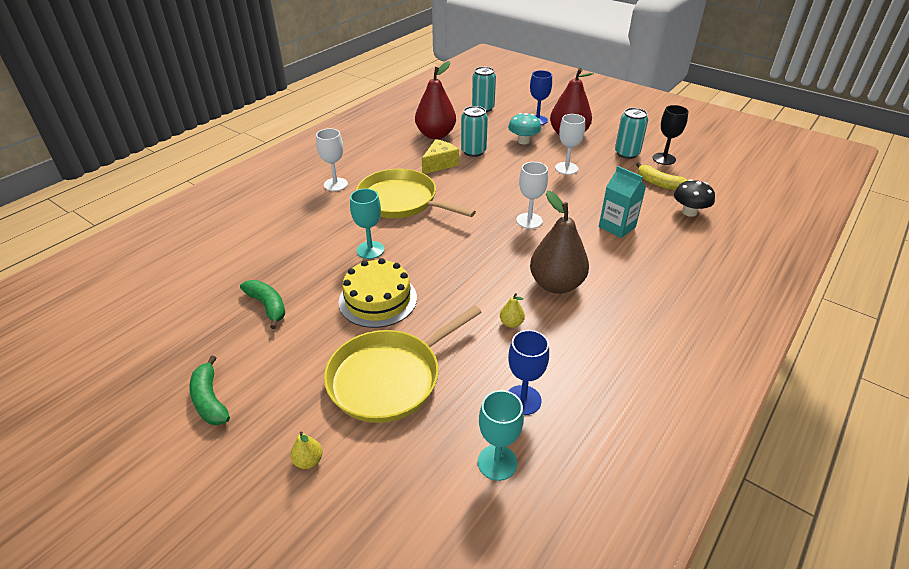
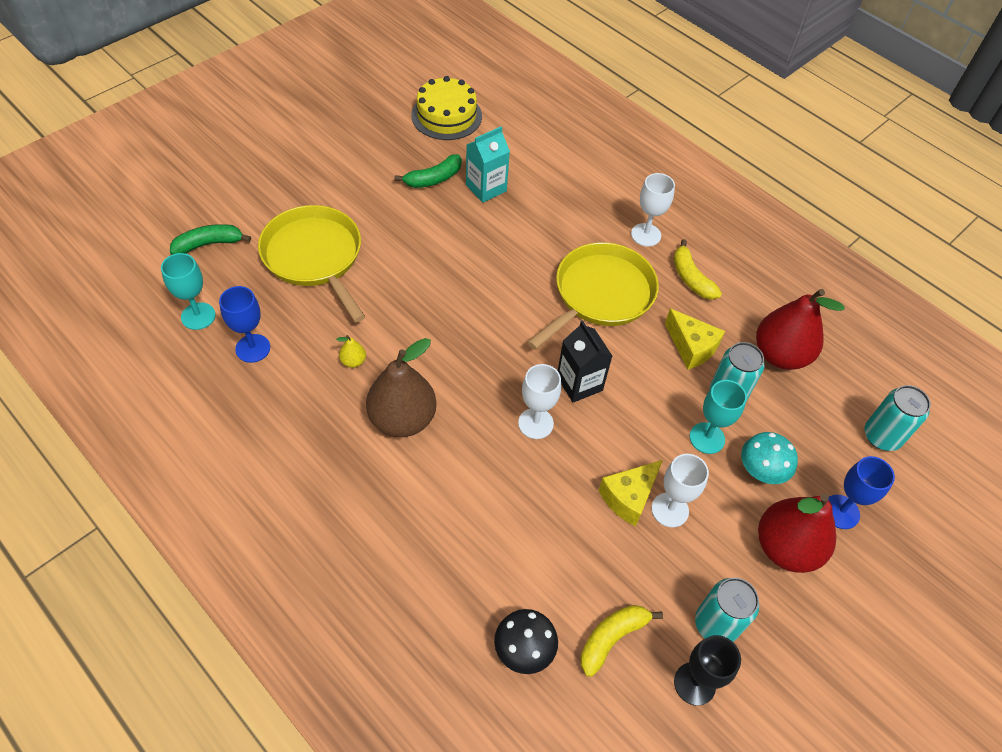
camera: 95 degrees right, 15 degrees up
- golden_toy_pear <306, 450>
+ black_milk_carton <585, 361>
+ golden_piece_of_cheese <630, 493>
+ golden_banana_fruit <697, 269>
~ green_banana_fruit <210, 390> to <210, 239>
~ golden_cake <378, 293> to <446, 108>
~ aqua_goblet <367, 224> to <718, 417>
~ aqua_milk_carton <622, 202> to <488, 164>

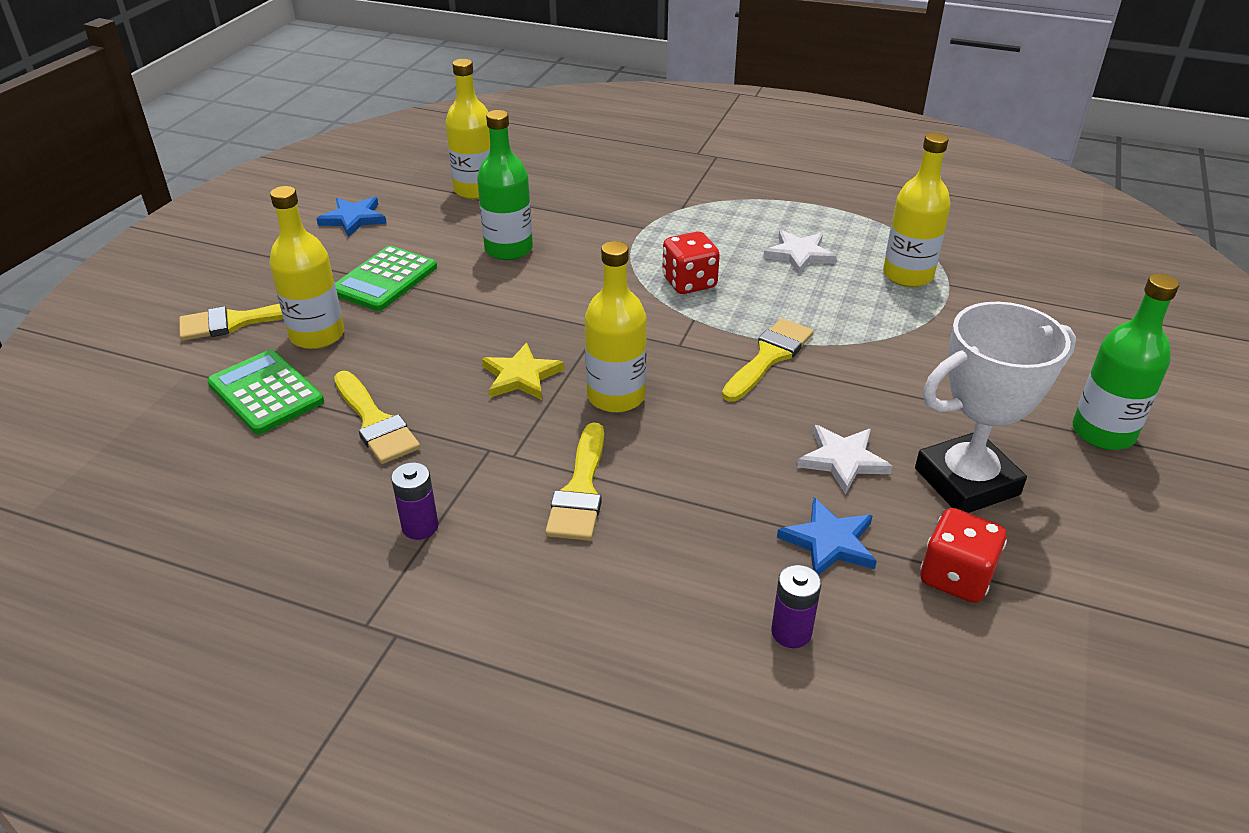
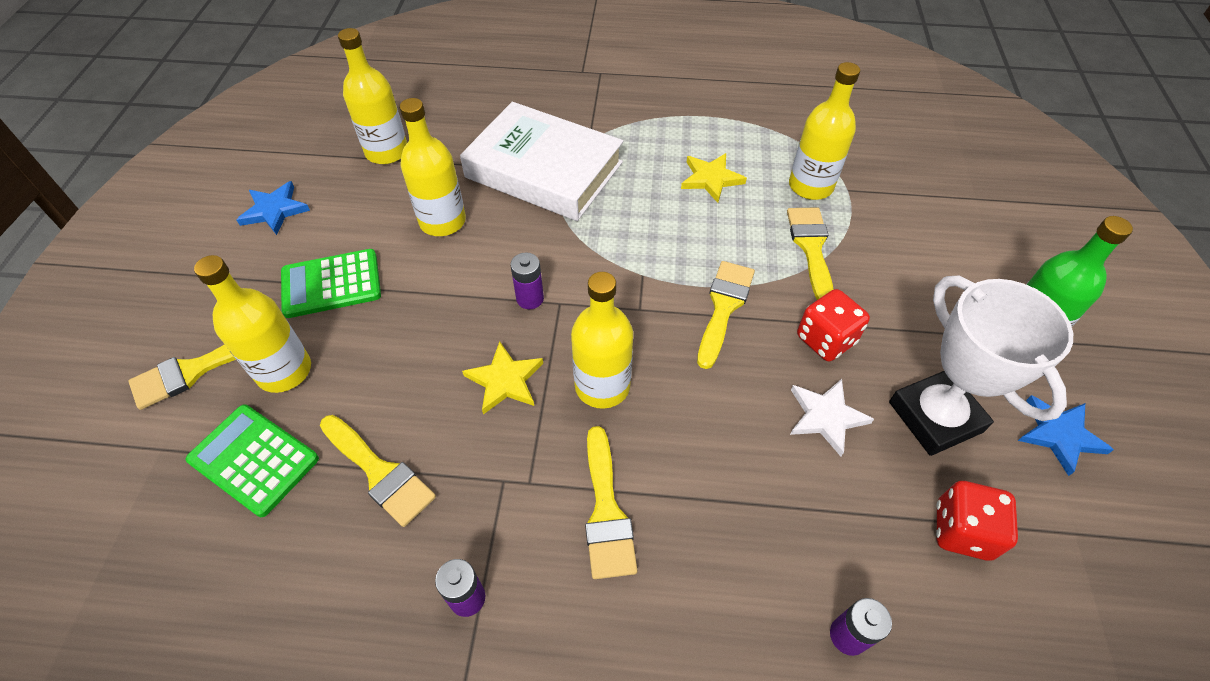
camera: 15 degrees left, 15 degrees up
+ white_hardcover <541, 161>
+ royal_purple_battery <527, 281>
+ golden_paintbrush <810, 253>
~ scarlet_die <691, 262> to <833, 325>
~ blue_star <827, 536> to <1066, 435>
~ green_flask <505, 185> to golden_flask <432, 167>
~ white_star <800, 252> to golden_star <714, 178>
~ green_calculator <386, 278> = <331, 283> 60 degrees clockwise
~ white_award_cup <995, 407> = <981, 366> 75 degrees counterclockwise

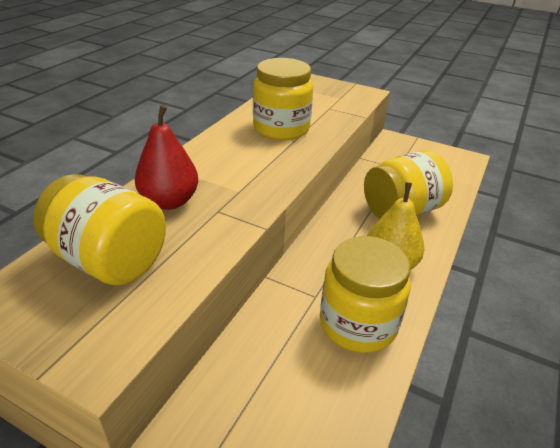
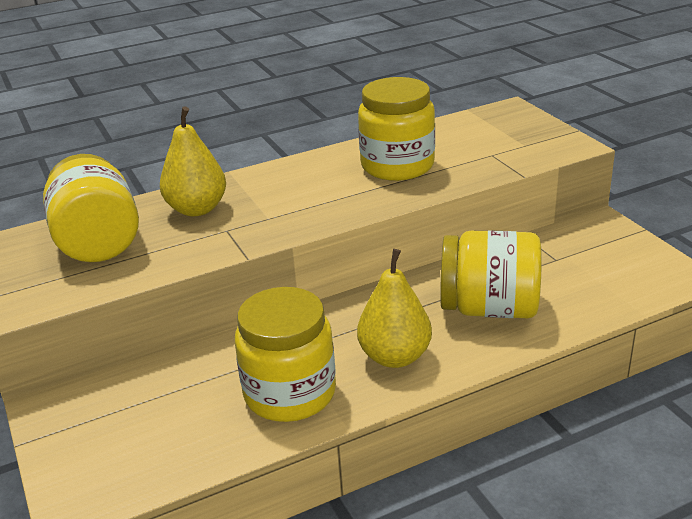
camera: 40 degrees right, 5 degrees down
~ scarlet_toy_pear <166, 157> to golden_toy_pear <193, 161>

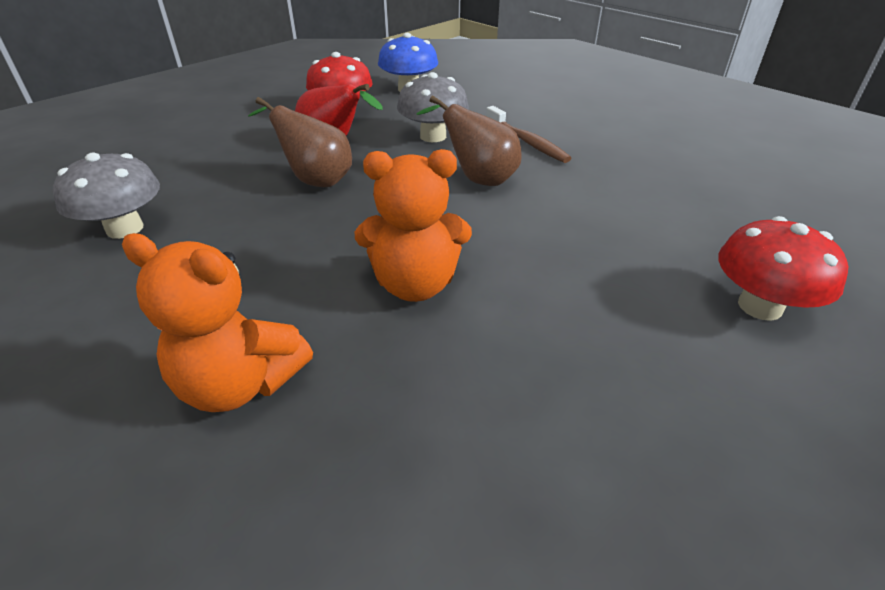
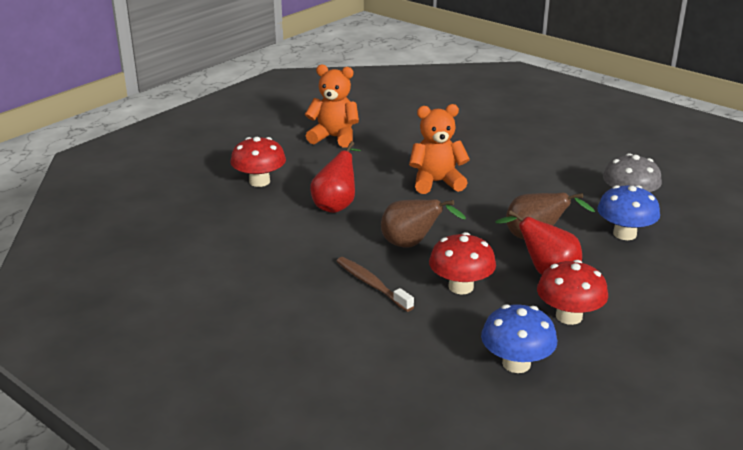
camera: 175 degrees right, 10 degrees down
+ scarlet_toy_pear <335, 177>
+ blue_toadstool <628, 212>
~ orange-coloured_teddy <217, 322> to <332, 106>
~ grey_toadstool <433, 107> to scarlet_toadstool <462, 263>

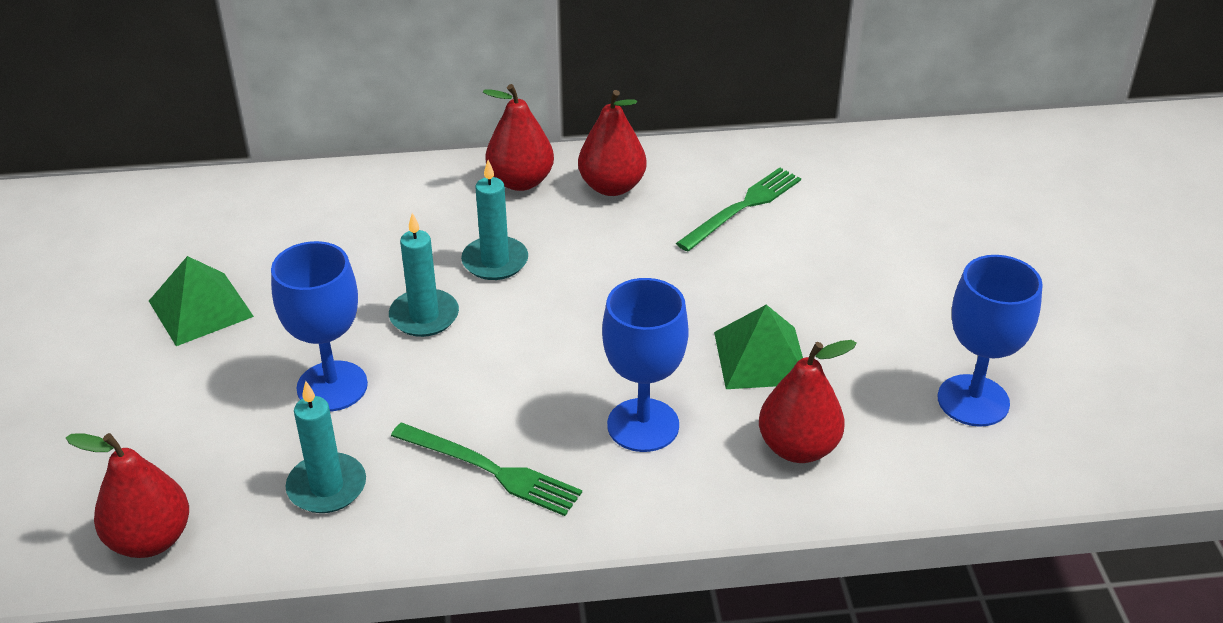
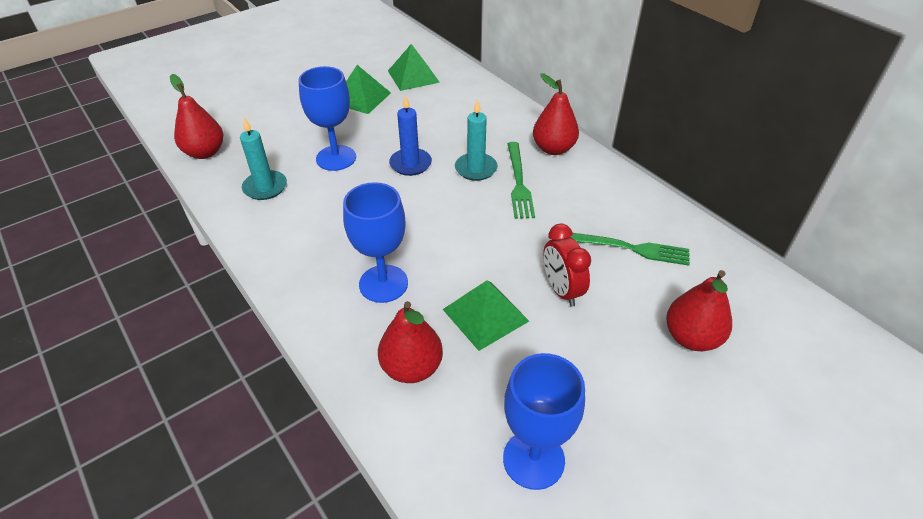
camera: 60 degrees right, 5 degrees up
+ green_pyramid_shape <414, 67>
+ scarlet_clock <567, 265>
~ green_table_fork <486, 469> to <521, 180>
~ scarlet_toy_pear <612, 143> to <699, 310>
~ aqua_pillar_candle <424, 275> to blue_pillar_candle <410, 135>

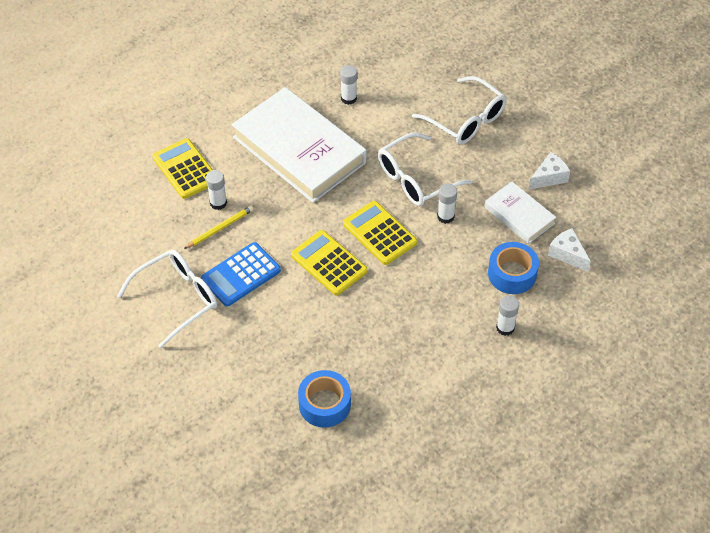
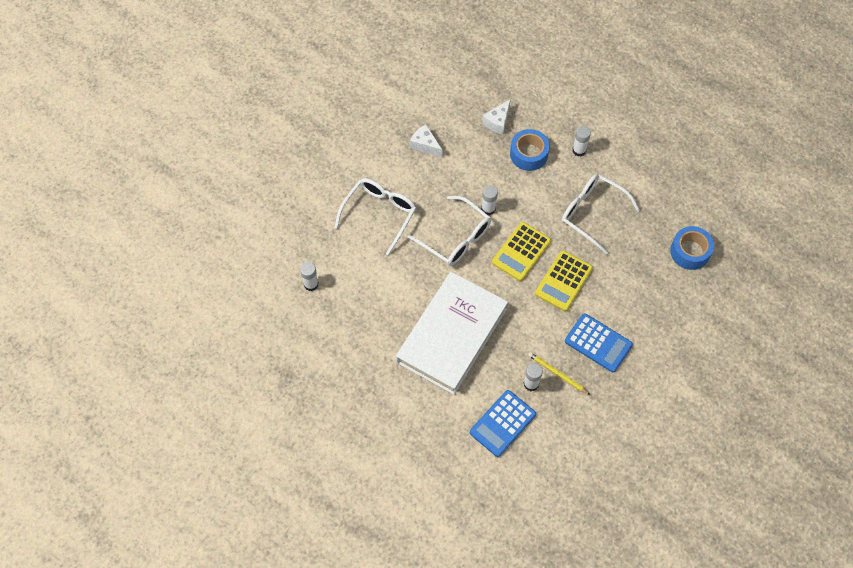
camera: 105 degrees left, 10 degrees up
- white_hardcover <520, 212>
~ white_glasses <167, 298> to <601, 214>
~ white_glue <348, 85> to <309, 276>
~ golden_calculator <182, 168> to blue_calculator <503, 423>

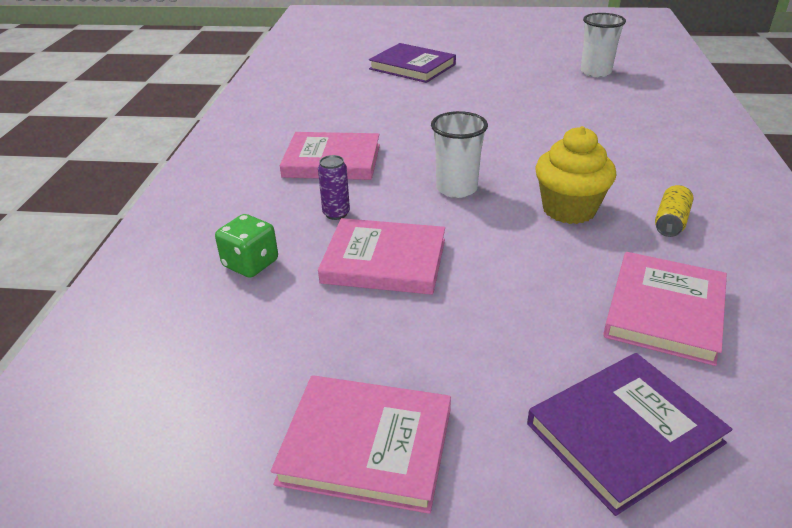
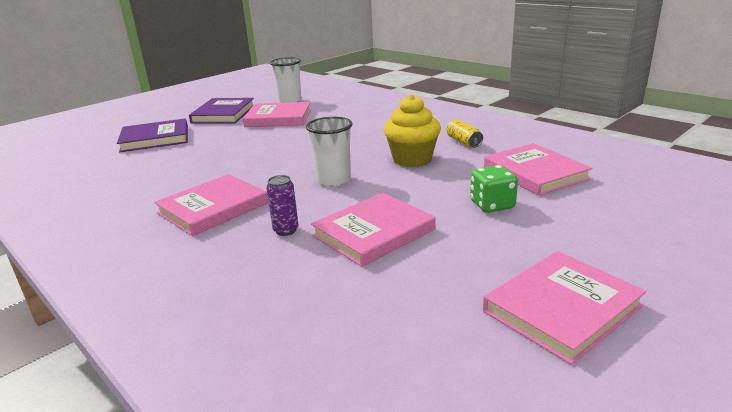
camera: 50 degrees left, 10 degrees down
+ rosy_hardcover <277, 114>
~ green_die <246, 246> to <494, 189>
~ royal_purple_hardcover <629, 434> to <221, 110>

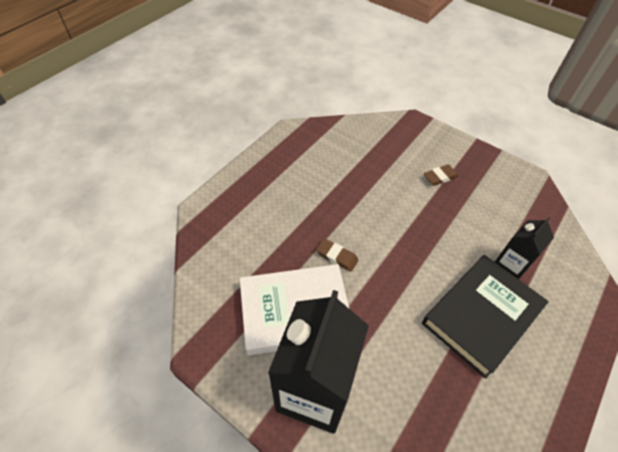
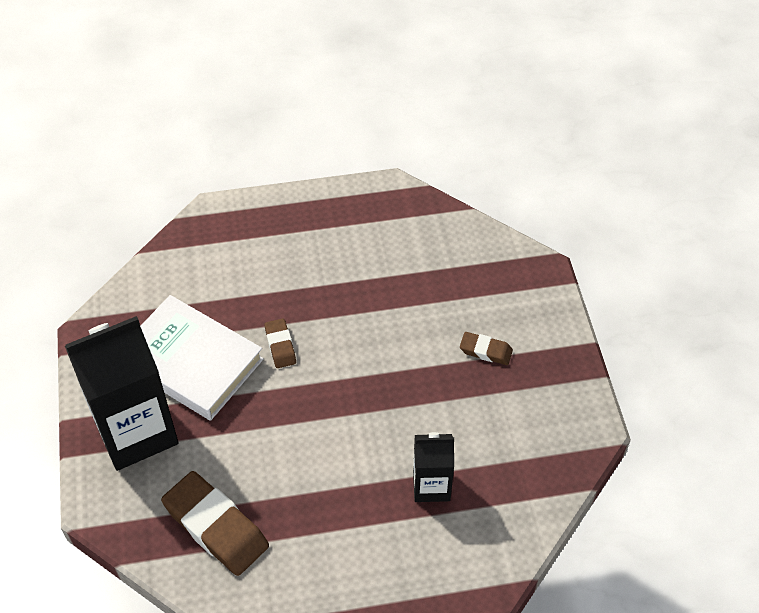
camera: 45 degrees right, 0 degrees up
- black_hardcover <485, 317>
+ russet_eraser <215, 523>

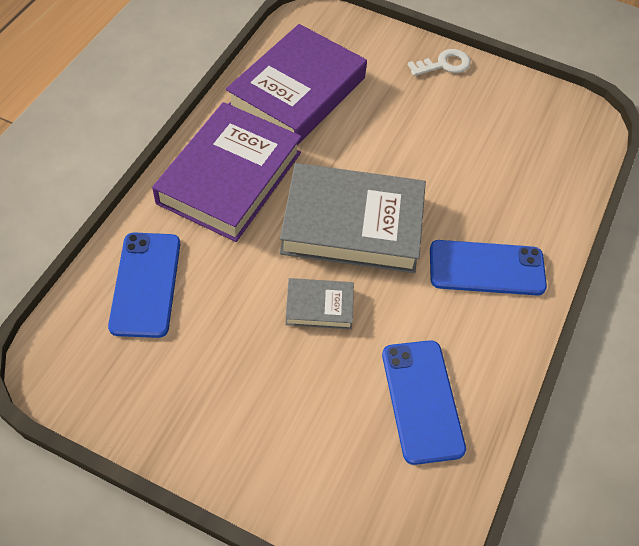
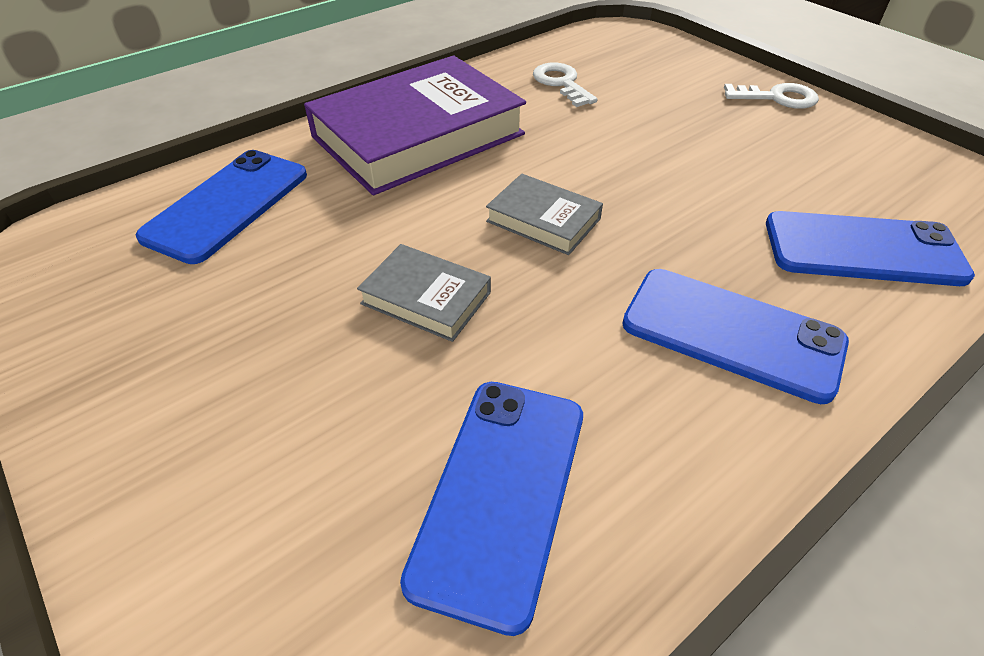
camera: 30 degrees right, 10 degrees down
+ blue_phone <870, 248>
~ royal_purple_hardcover <296, 85> to white_key <565, 84>
~ grey_hardcover <353, 218> = <544, 214> x0.46

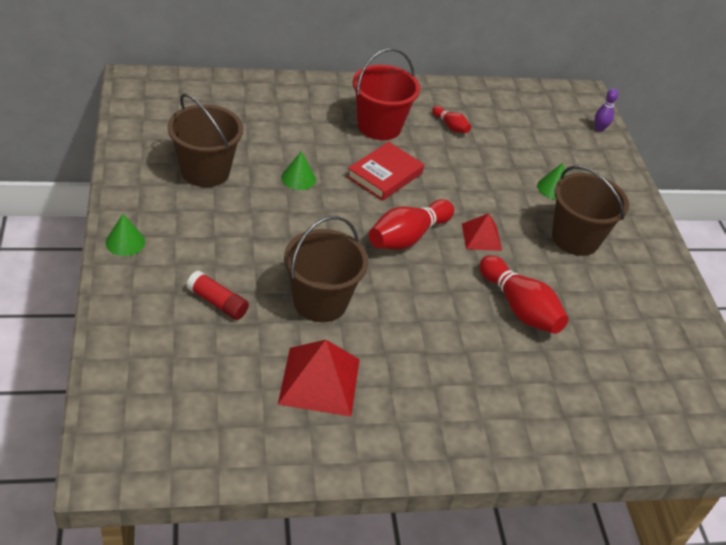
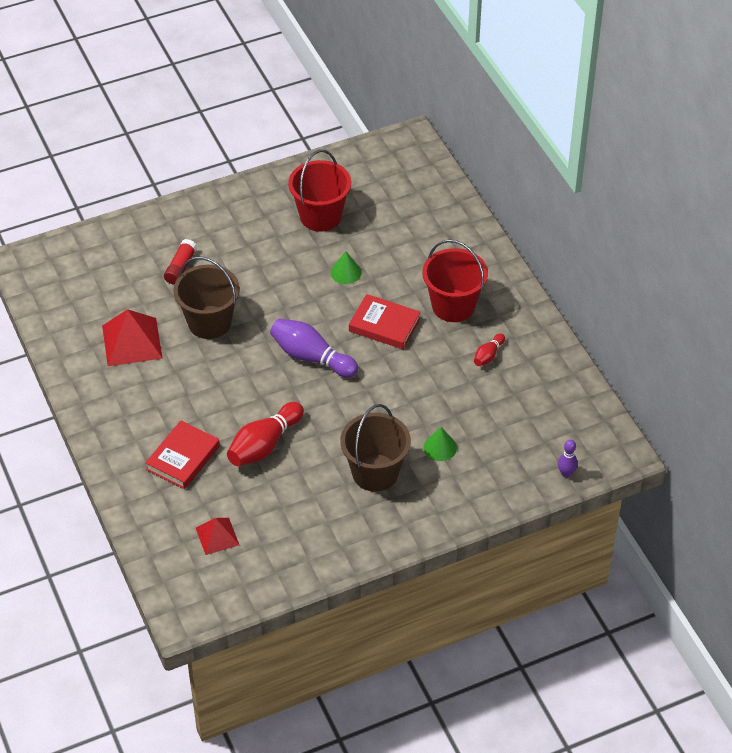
camera: 80 degrees right, 5 degrees up
- green_cone <125, 235>
+ scarlet_hardcover <182, 455>
~ scarlet_pyramid_shape <482, 232> to <217, 536>
~ russet_bucket <205, 140> to scarlet_bucket <319, 191>
~ scarlet_bowling_pin <411, 224> to royal_purple_bowling_pin <314, 348>

